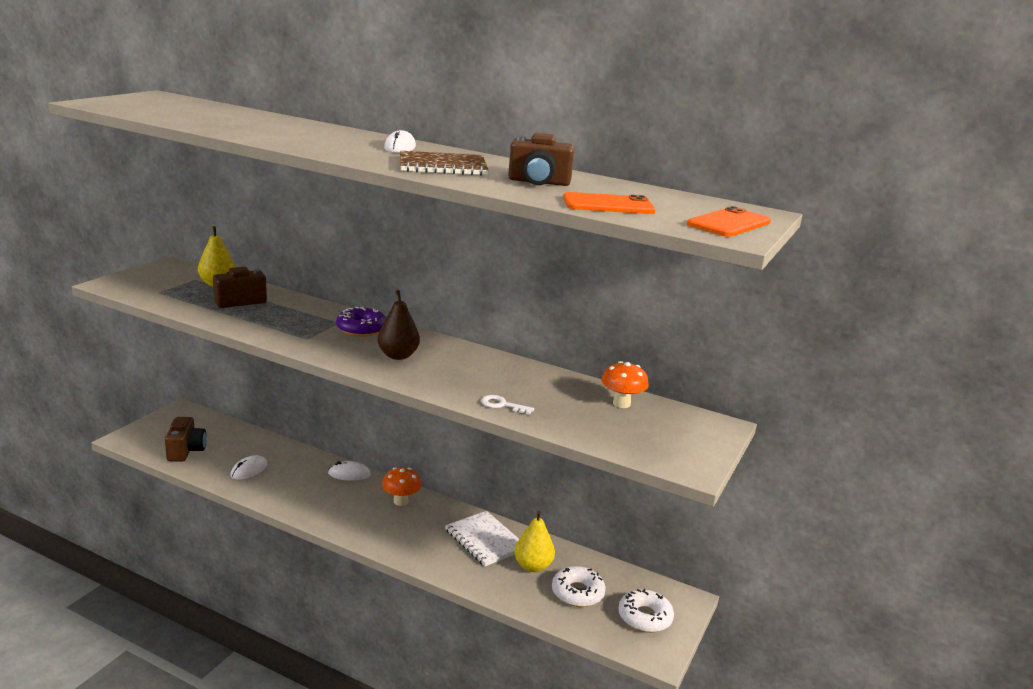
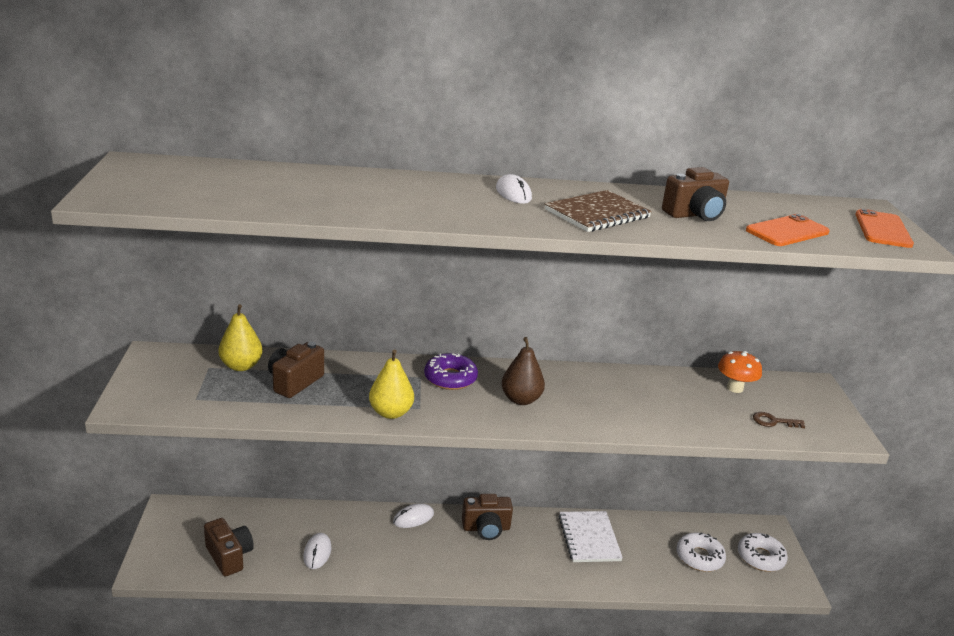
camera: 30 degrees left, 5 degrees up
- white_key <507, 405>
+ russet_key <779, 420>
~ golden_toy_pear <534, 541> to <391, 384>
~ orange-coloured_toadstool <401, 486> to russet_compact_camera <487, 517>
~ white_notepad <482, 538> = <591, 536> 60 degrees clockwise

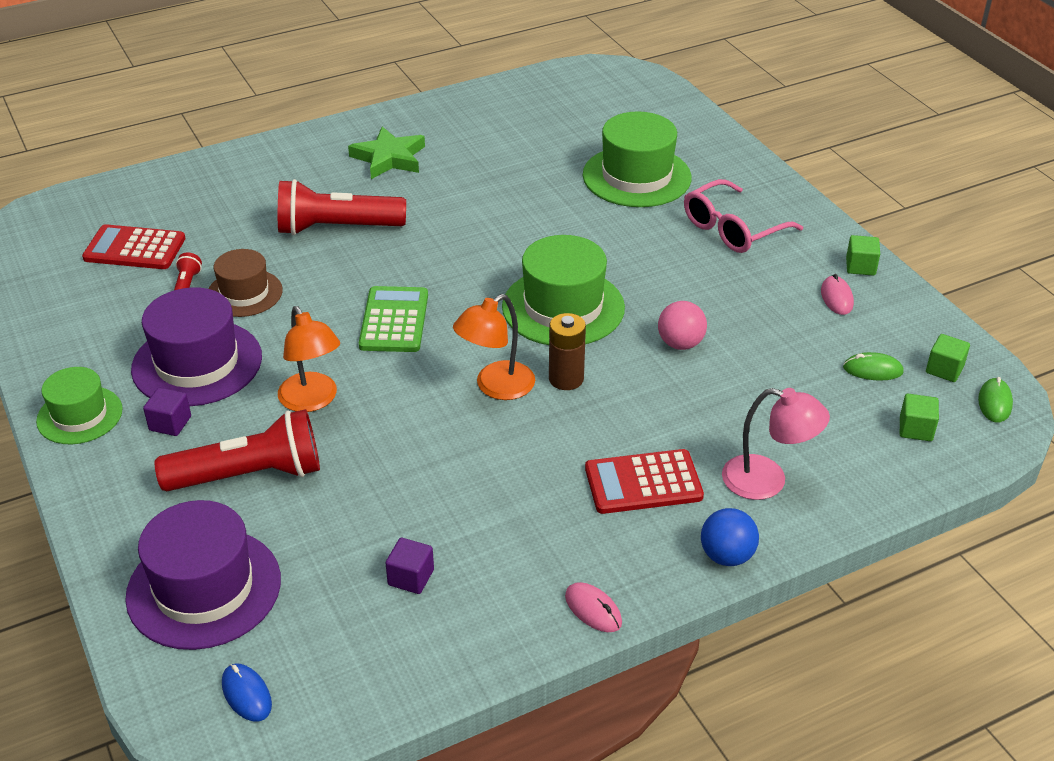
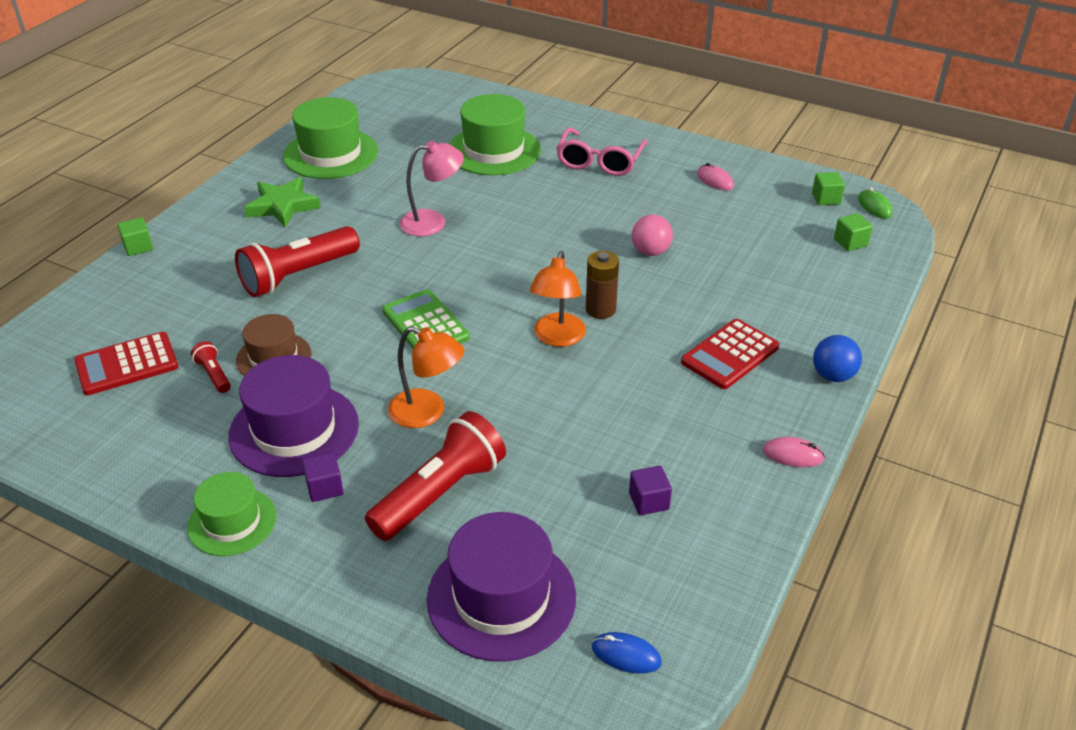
camera: 35 degrees left, 0 degrees up
- green_computer_mouse <873, 366>
~ green_hat <563, 290> to <330, 138>
~ rosy_desk_lamp <776, 444> to <431, 188>
~ green_cube <863, 255> to <135, 236>

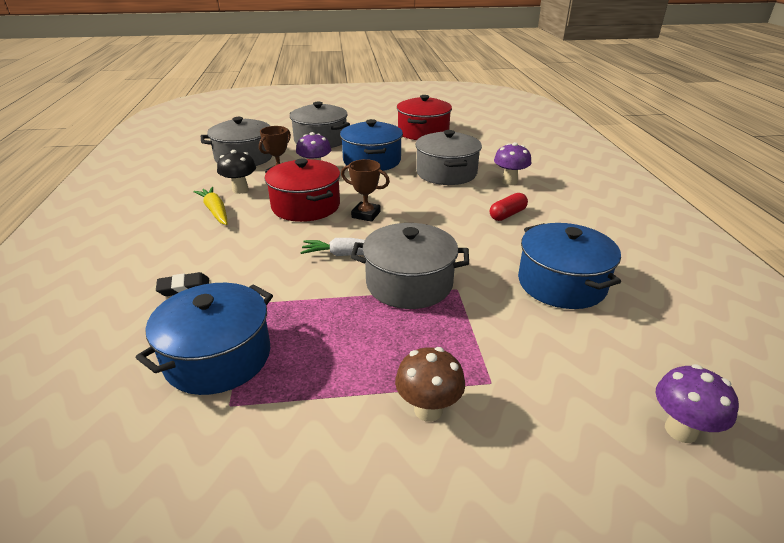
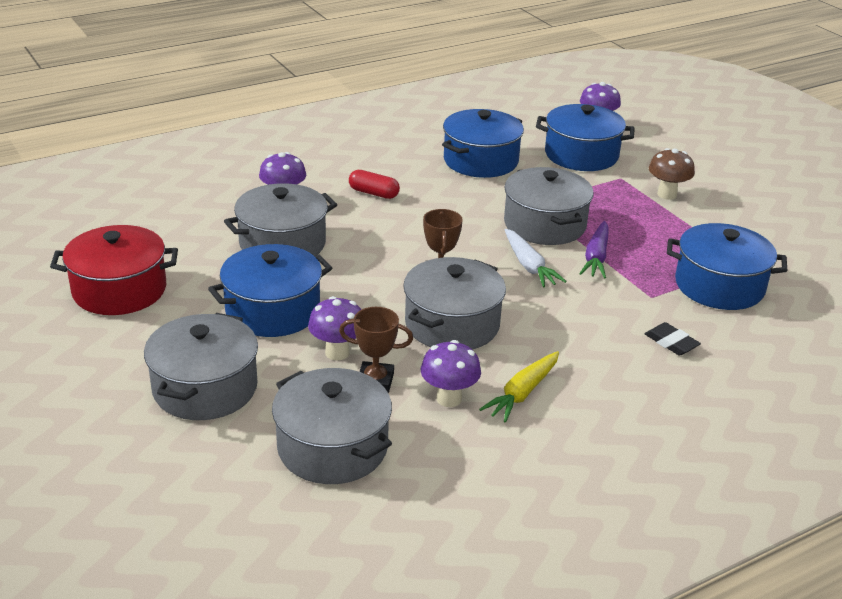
camera: 115 degrees left, 0 degrees up
+ blue_cooking_pot <585, 137>
+ royal_purple_carrot <594, 249>
~ black_toadstool <236, 172> to royal_purple_toadstool <451, 373>
~ scarlet_cooking_pot <302, 190> to grey_cooking_pot <454, 303>

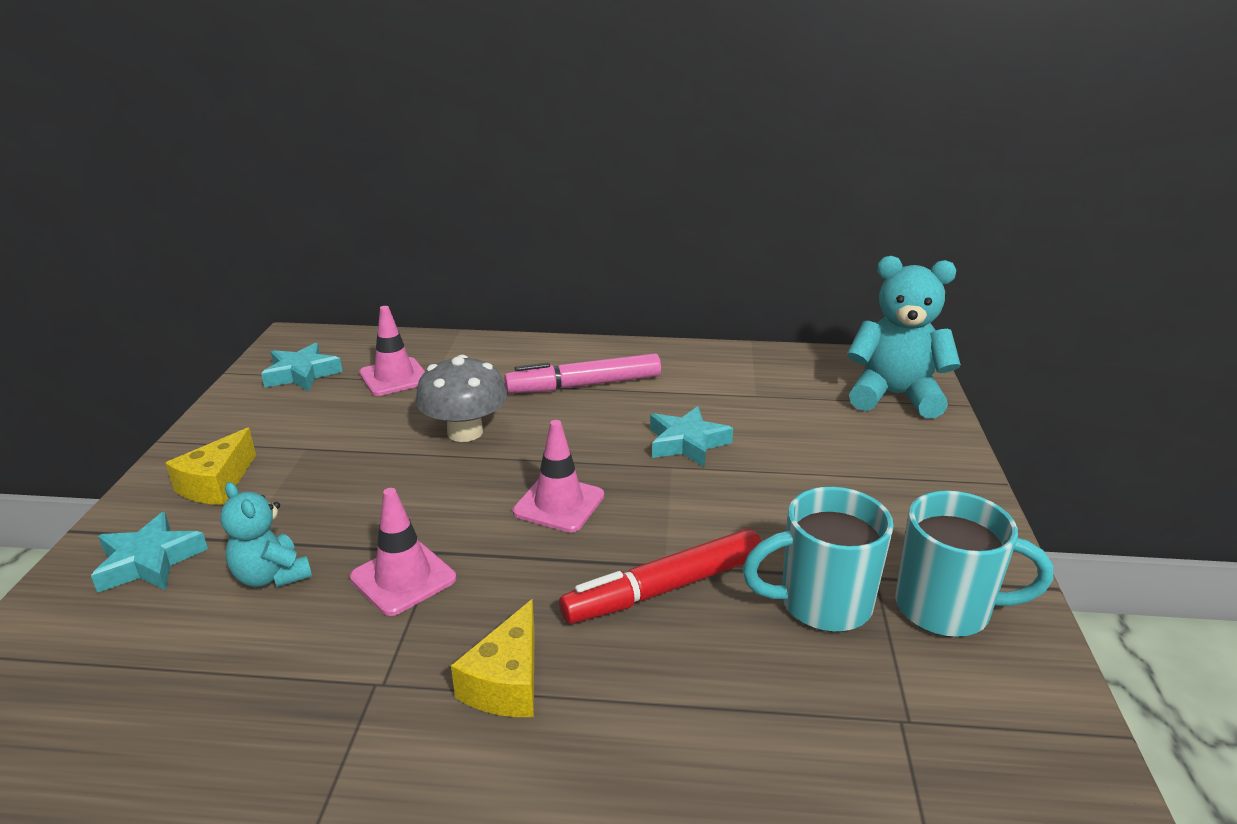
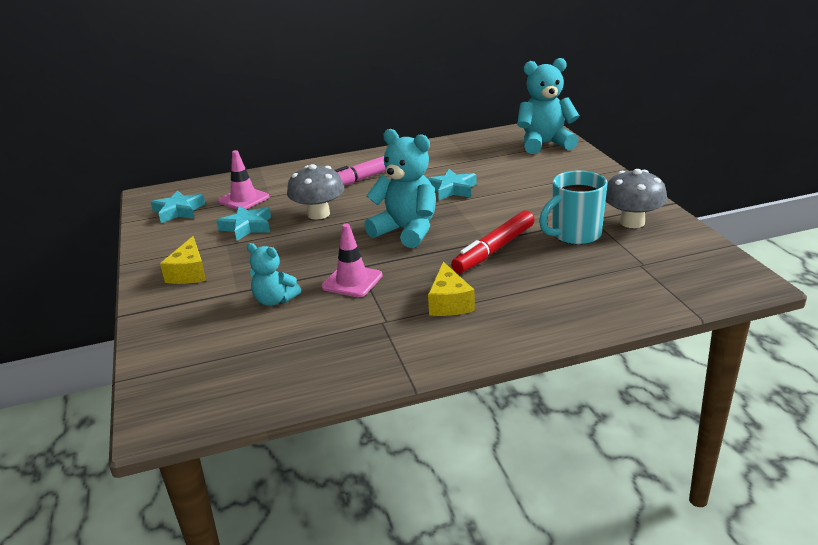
camera: 20 degrees left, 0 degrees up
~ aqua_star <149, 552> to <243, 223>
~ rosy_traffic_cone <558, 476> to aqua_teddy <400, 188>
~ aqua_coffee_mug <974, 564> to grey_toadstool <636, 198>

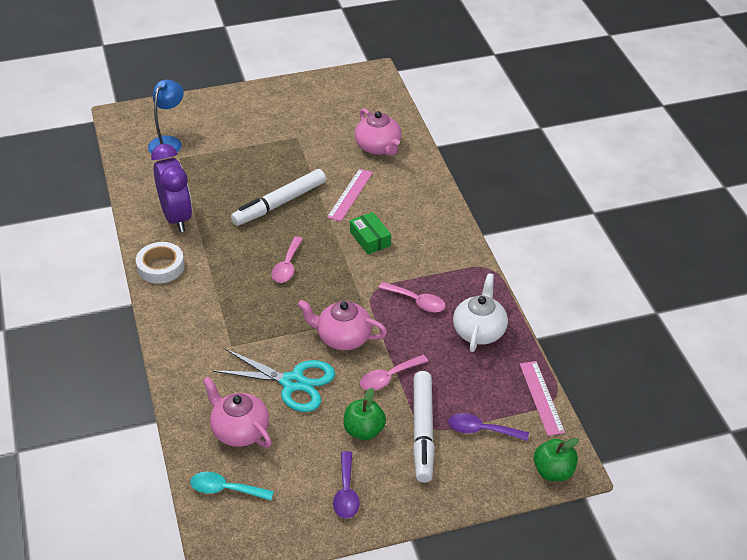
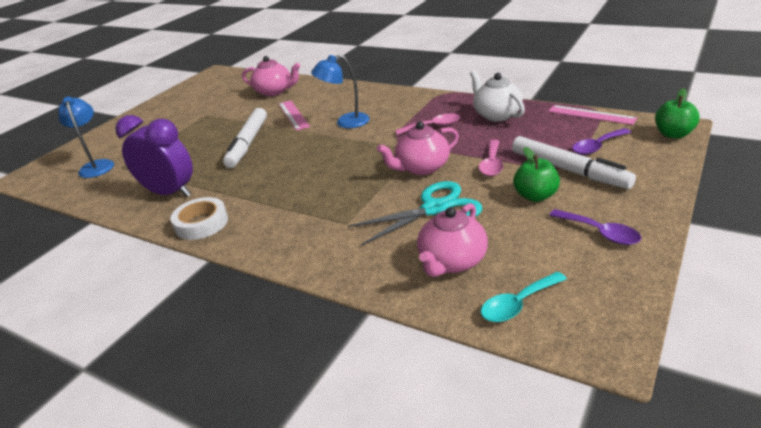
camera: 40 degrees left, 10 degrees down
- rosy_tablespoon <287, 259>
~ green_parcel <370, 233> to blue_desk_lamp <340, 91>
~ rosy_china_teapot <237, 412> = <452, 240> 60 degrees counterclockwise

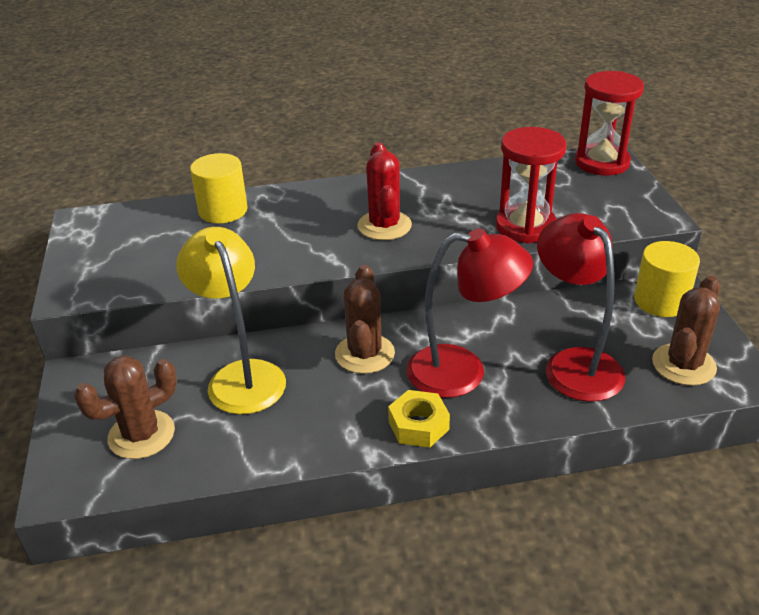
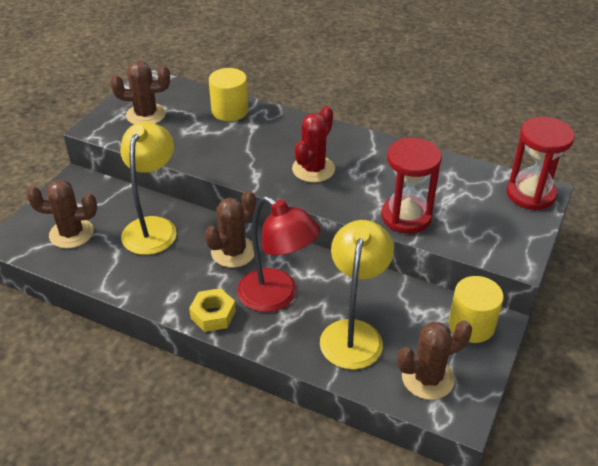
camera: 35 degrees right, 5 degrees up
+ russet_cactus <140, 92>
~ scarlet_desk_lamp <581, 307> to golden_desk_lamp <357, 294>

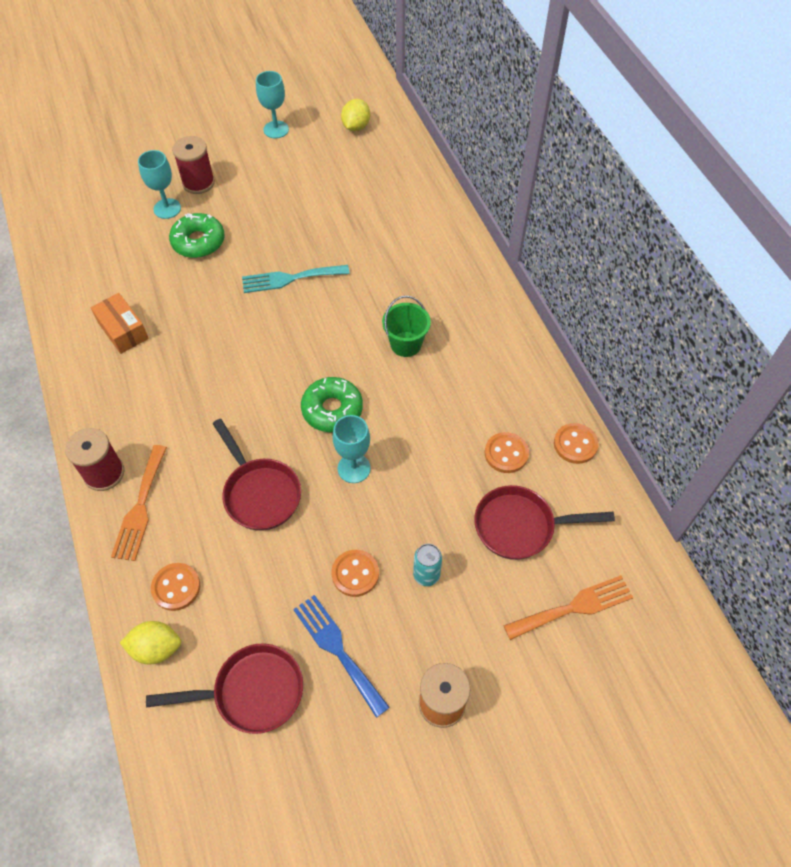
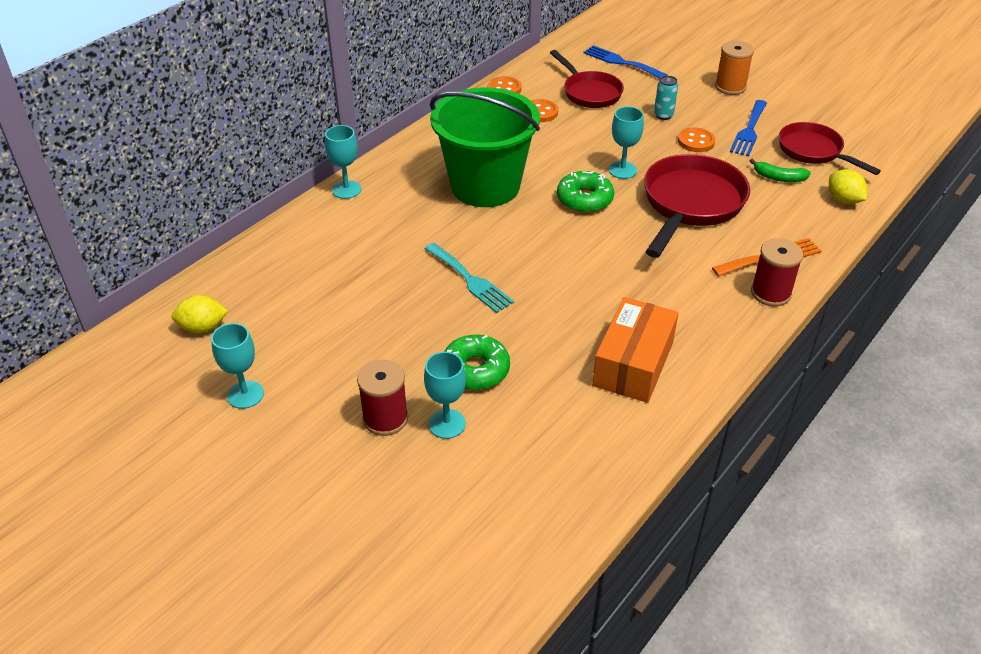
camera: 120 degrees left, 15 degrees down
- orange-coloured_button <175, 587>
+ aqua_goblet <343, 162>
+ green_banana_fruit <780, 170>
~ orange-coloured_table_fork <568, 607> to blue_table_fork <625, 62>
~ orange-coloured_parcel <120, 323> = <635, 350> x1.54
~ scarlet_skillet <256, 475> = <697, 206> x1.54
~ green_bucket <406, 326> = <485, 147> x2.32

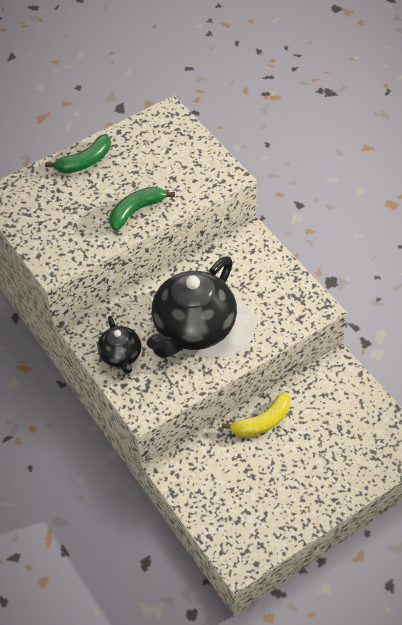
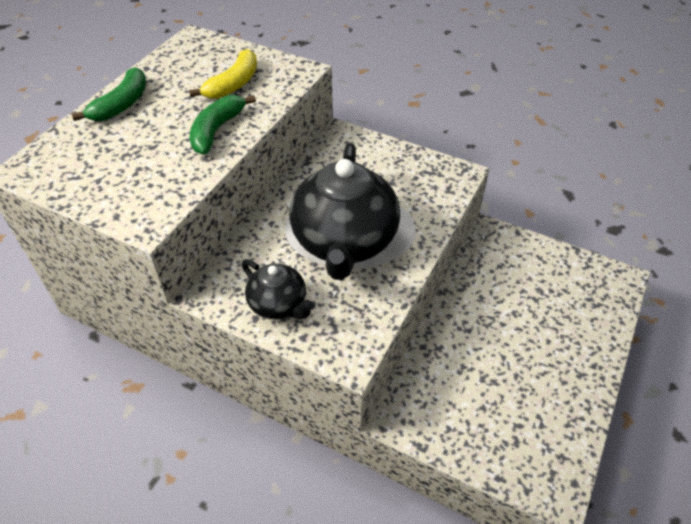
camera: 30 degrees left, 5 degrees down
~ golden_banana_fruit <256, 414> to <223, 74>

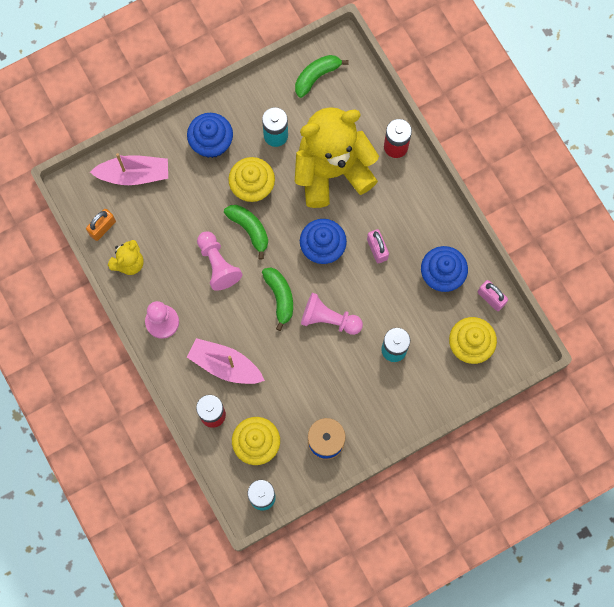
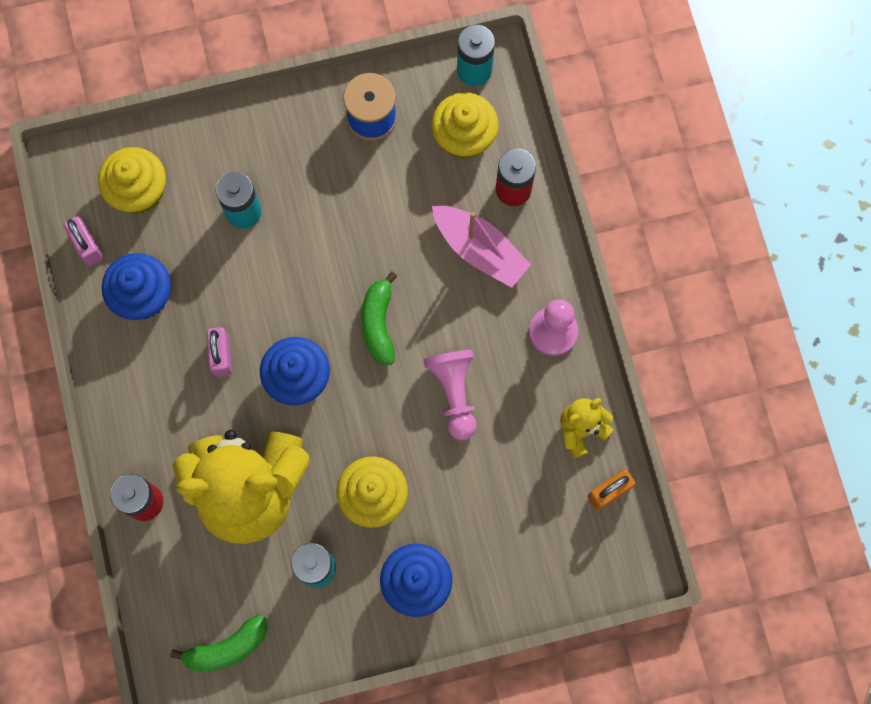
camera: 165 degrees left, 0 degrees up
- rosy_boat <129, 169>
- green_banana_fruit <246, 232>
- rosy_chess_pawn <332, 314>

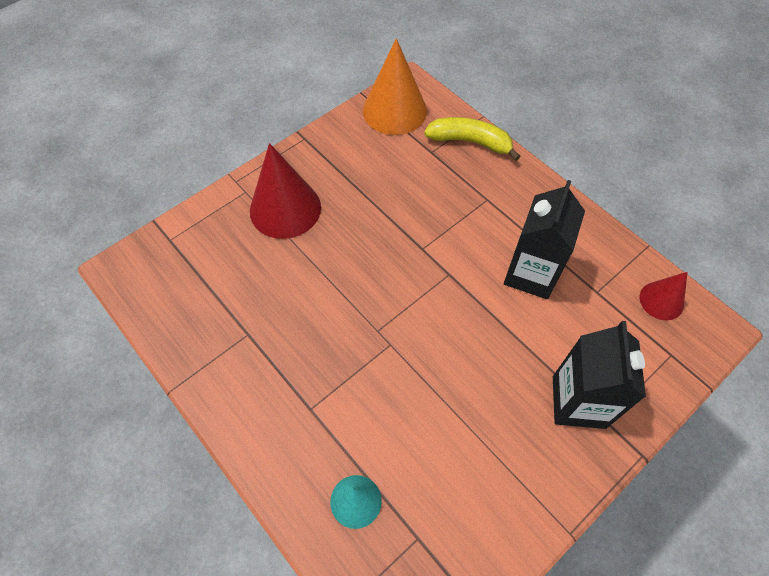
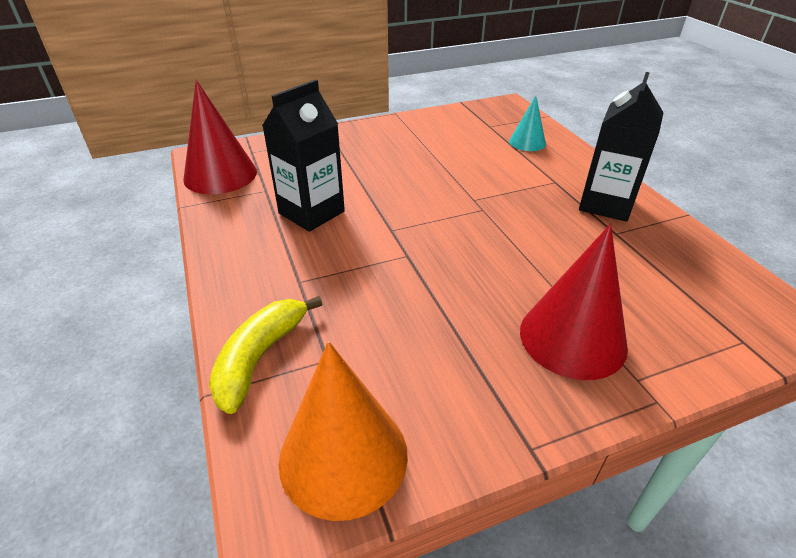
camera: 160 degrees left, 20 degrees down
~ black_milk_carton <599, 375> to <621, 147>
~ golden_banana_fruit <472, 139> = <265, 355> 75 degrees clockwise
~ scarlet_cone <663, 296> = <220, 137> x1.79

